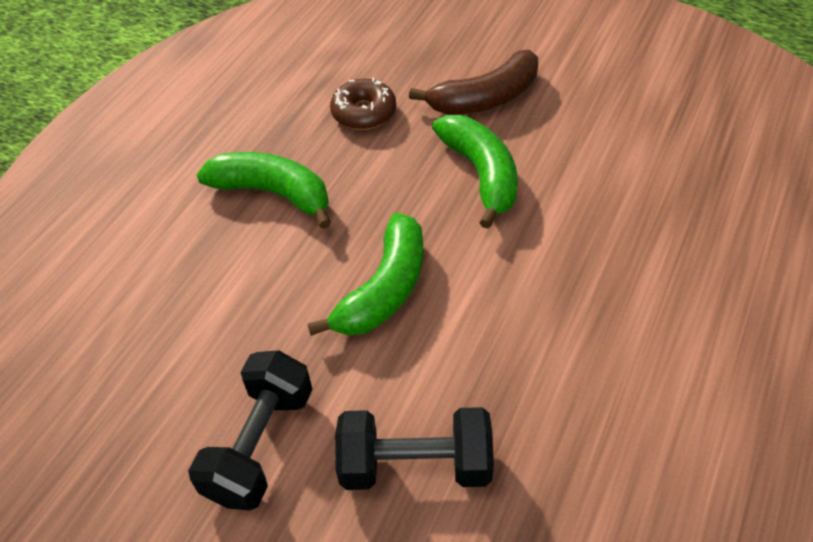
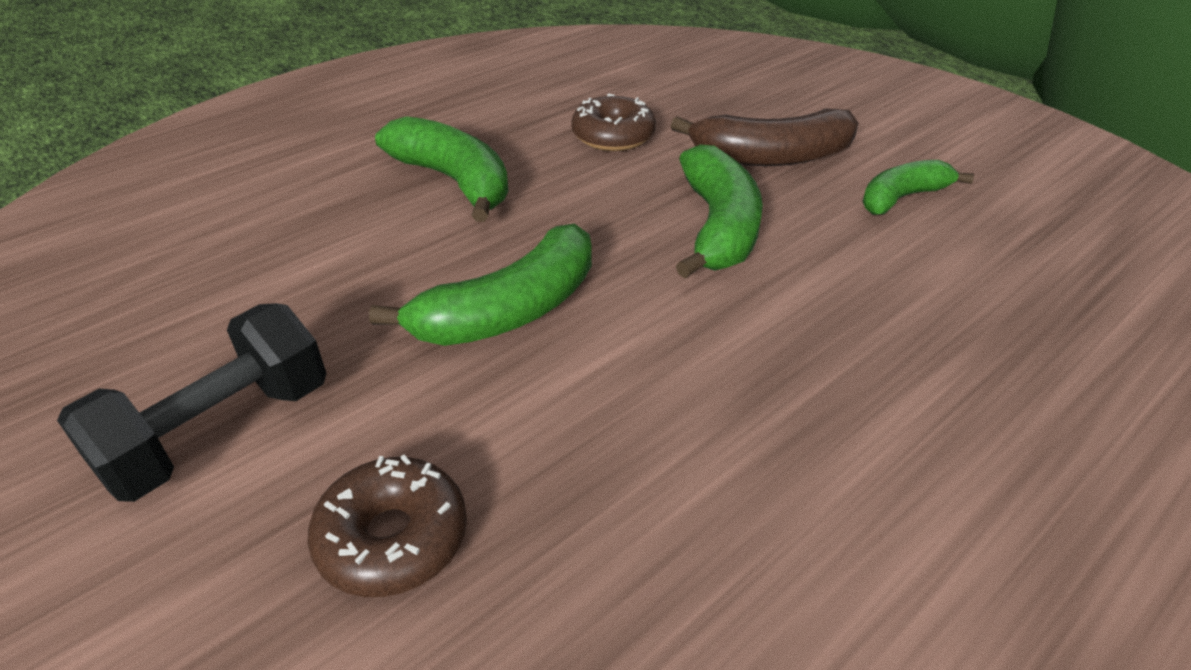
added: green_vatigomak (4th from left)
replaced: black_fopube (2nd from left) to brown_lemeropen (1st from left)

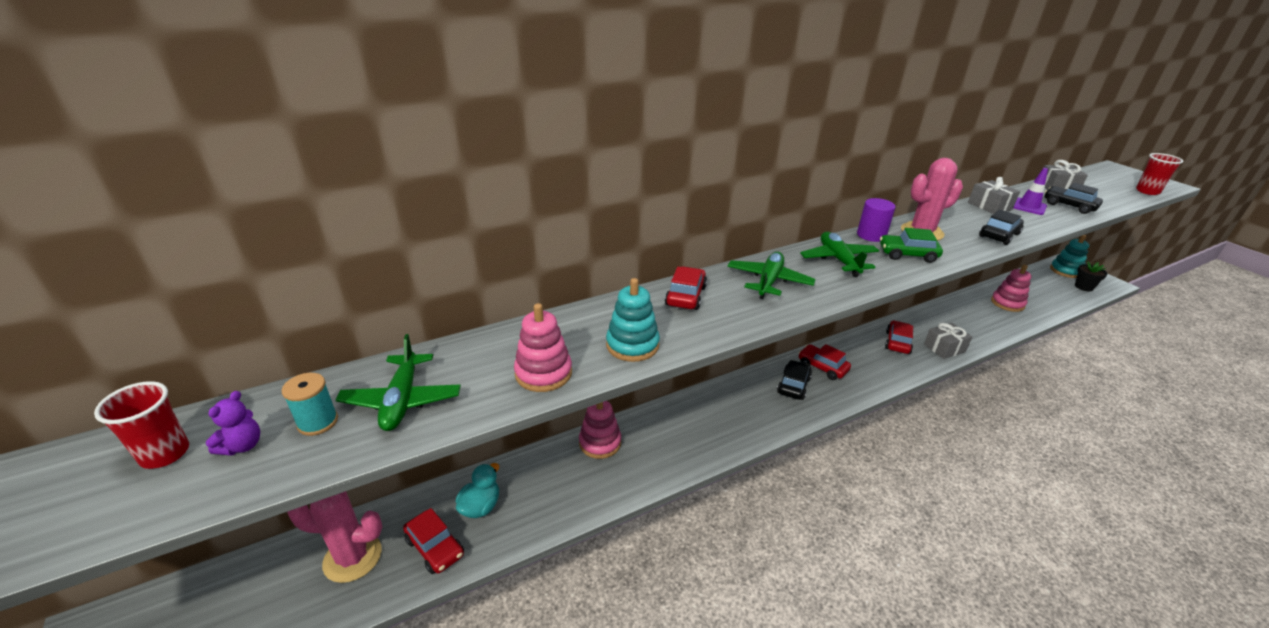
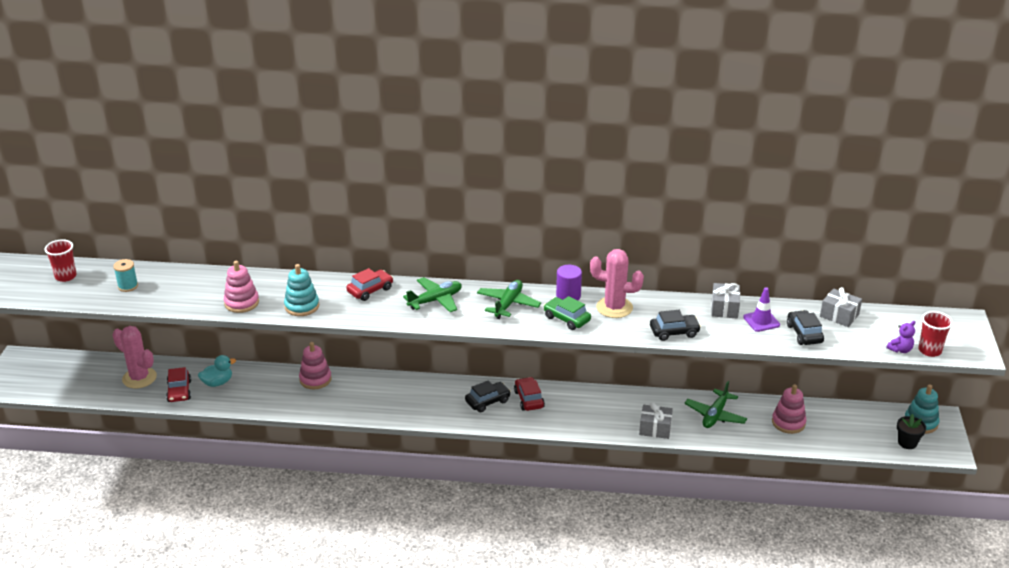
removed: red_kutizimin (4th from left)
moved: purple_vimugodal; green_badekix (1st from left in the first image) to green_badekix (3rd from left)

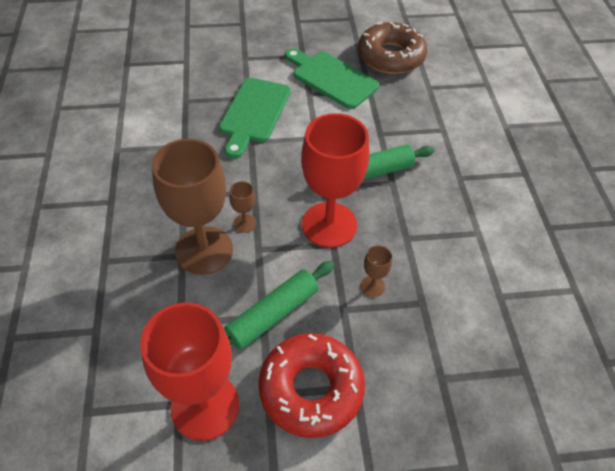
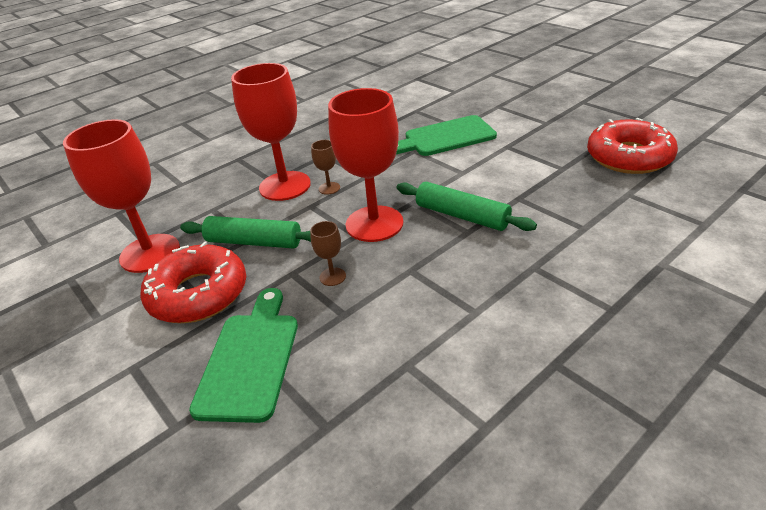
moved: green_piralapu (2nd from left in the first image) to green_piralapu (1st from left)
recoloured: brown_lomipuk (1st from left) to red_lomipuk (2nd from left); brown_lemeropen to red_lemeropen (2nd from left)

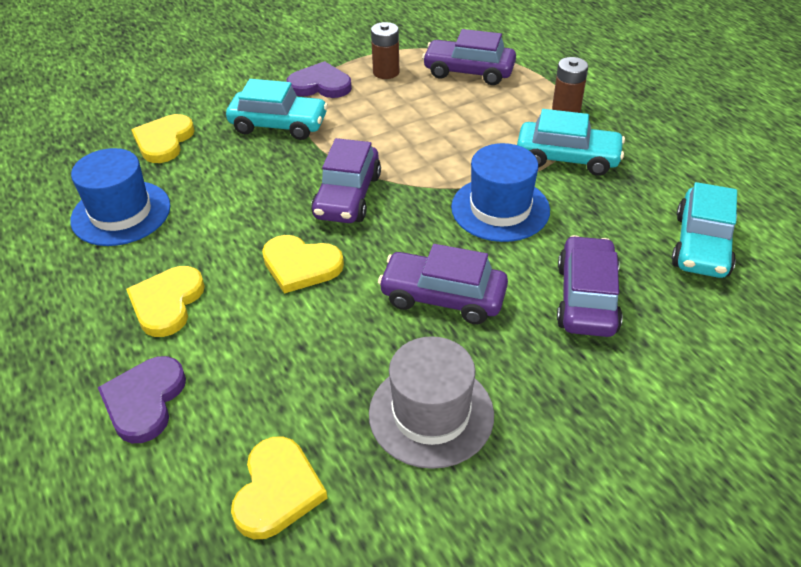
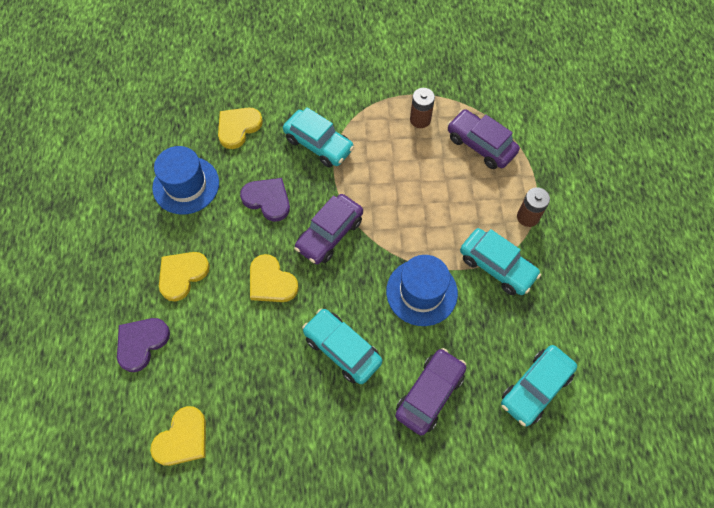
removed: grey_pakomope
moved: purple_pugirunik (2nd from left)
recoloured: purple_kutizimin (2nd from left) to turquoise_kutizimin (2nd from left)

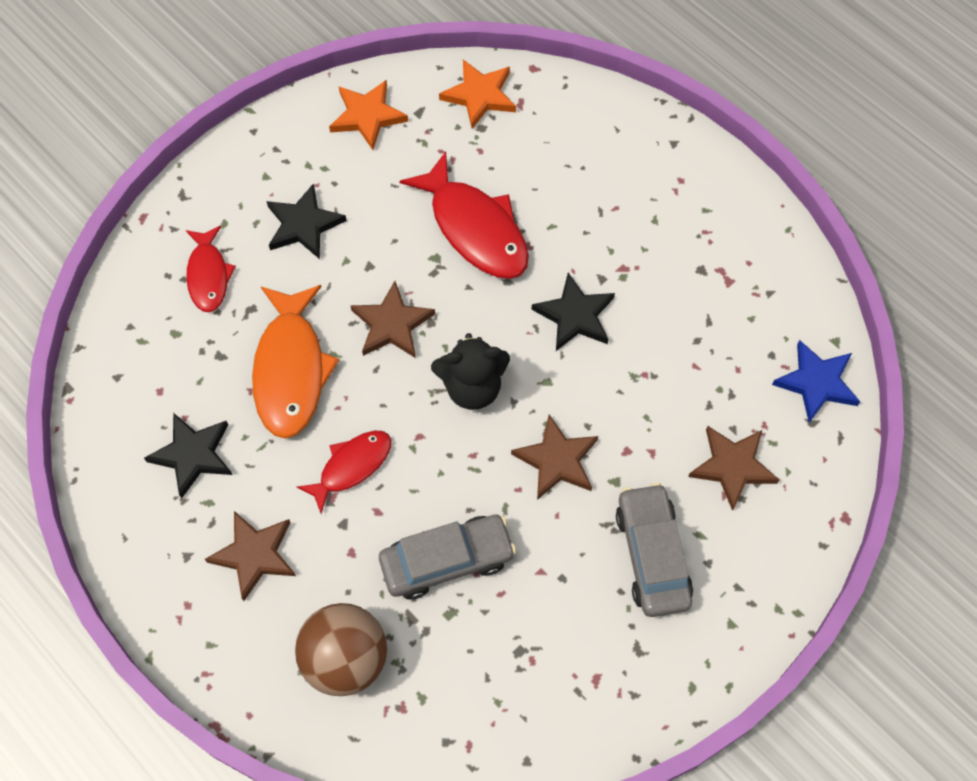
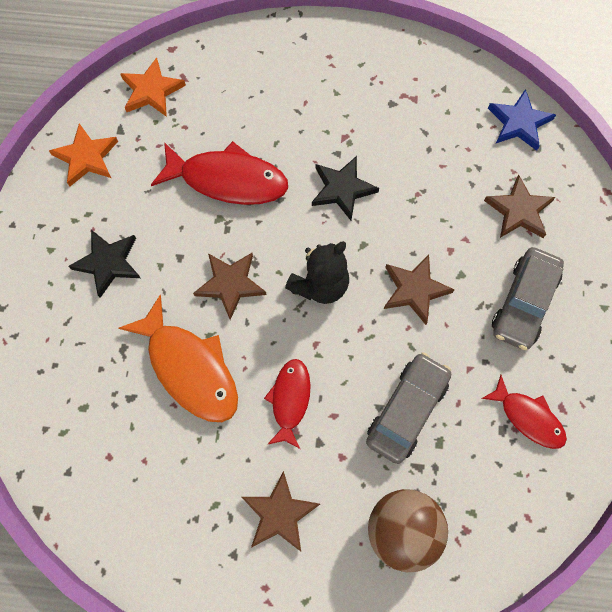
removed: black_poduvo (1st from left)
moved: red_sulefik (1st from left in the first image) to red_sulefik (3rd from left)
turned: grey_kutizimin (2nd from left) 105 degrees counterclockwise

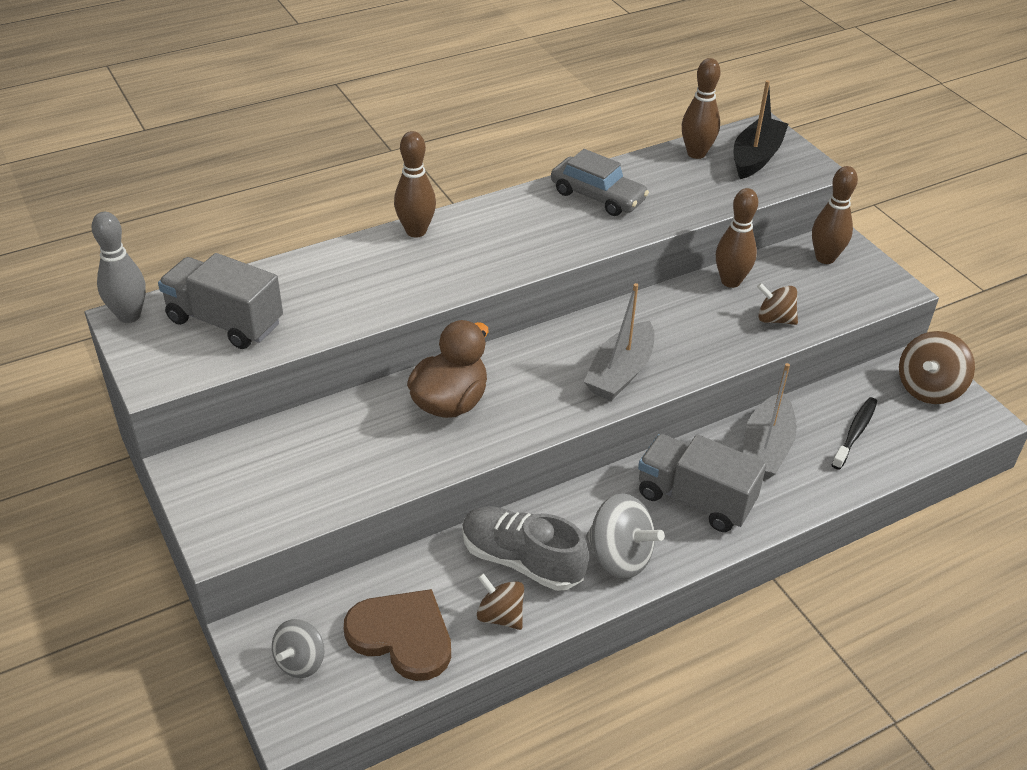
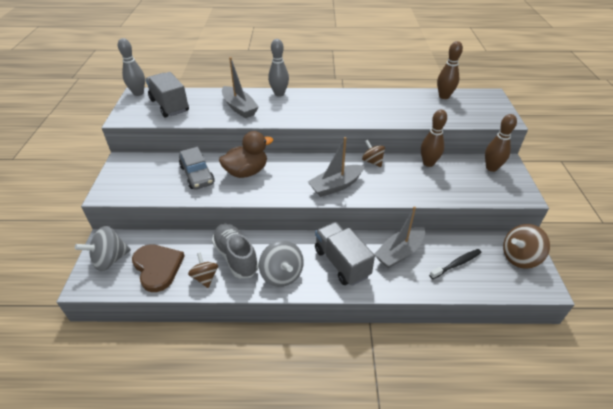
removed: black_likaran
added: grey_likaran (1st from left)
moved: grey_kutizimin; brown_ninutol (2nd from left)
recoloured: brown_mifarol (1st from left) to grey_mifarol (2nd from left)
resized: grey_ninutol (1st from left) x1.54

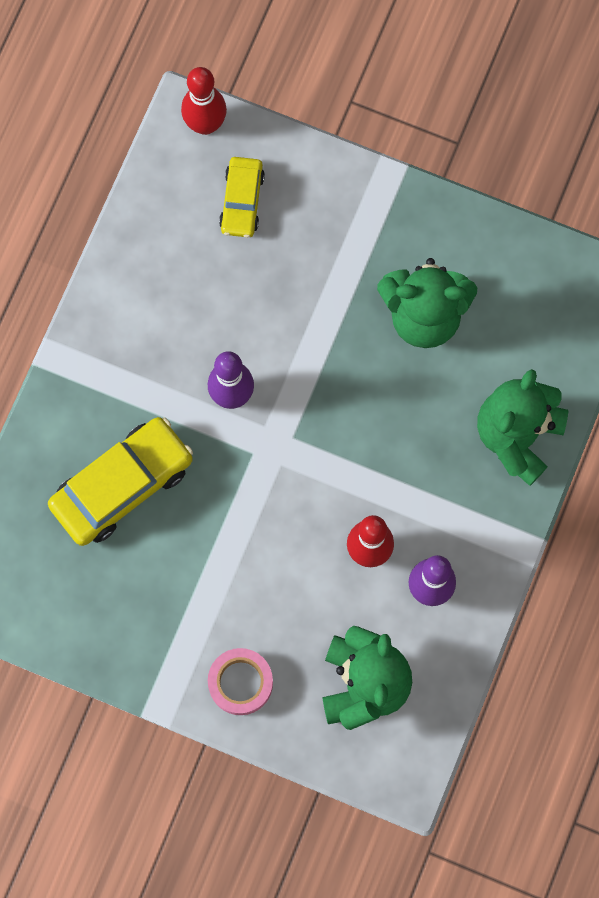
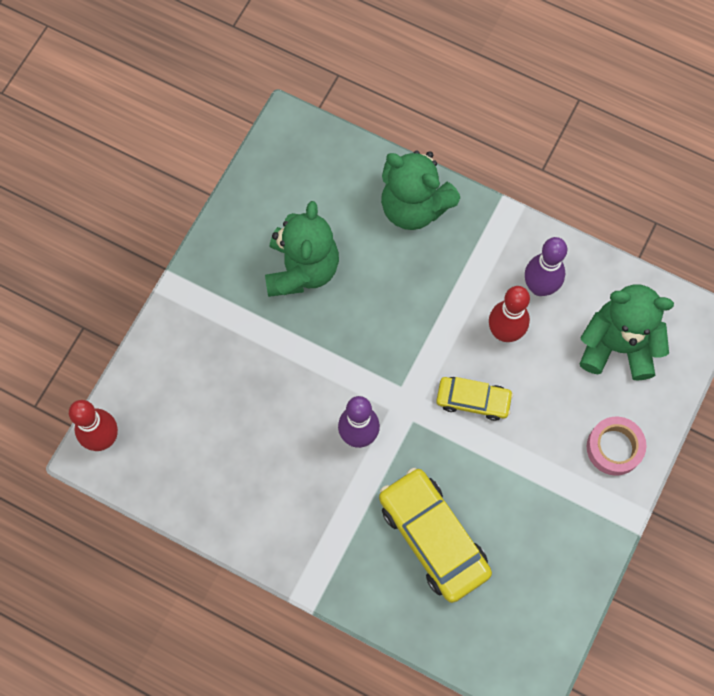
moved: yellow_kutizimin (2nd from left)

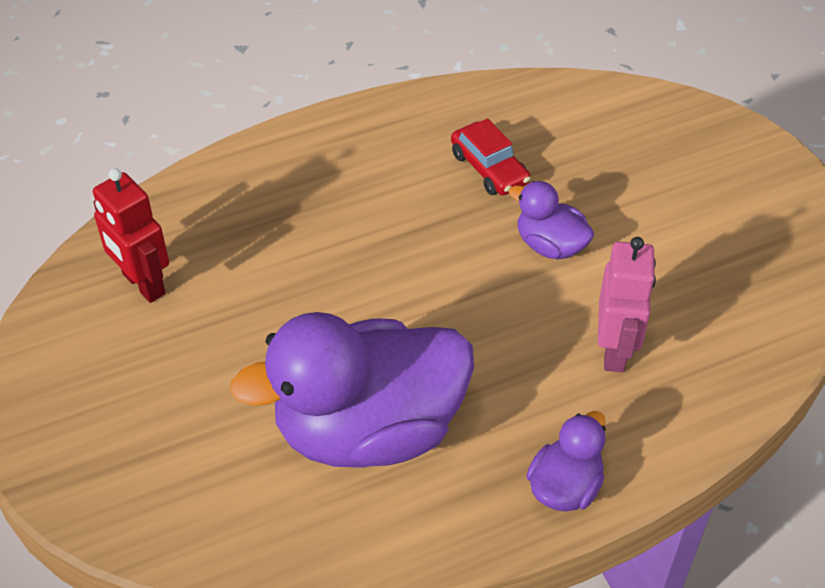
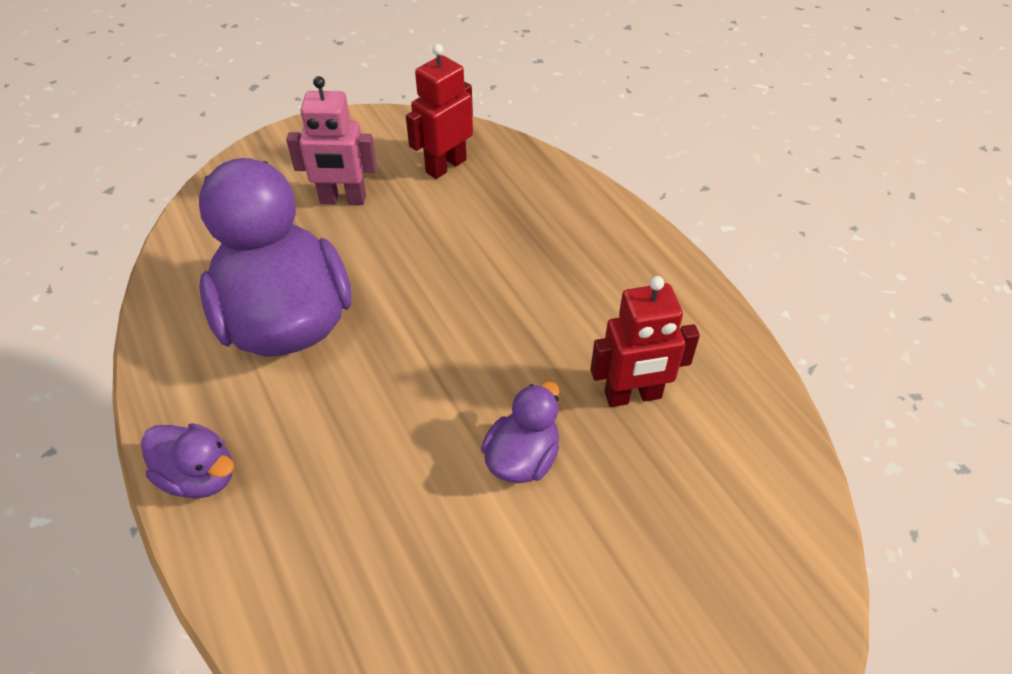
moved: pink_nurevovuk
replaced: red_kutizimin to red_nurevovuk (2nd from left)

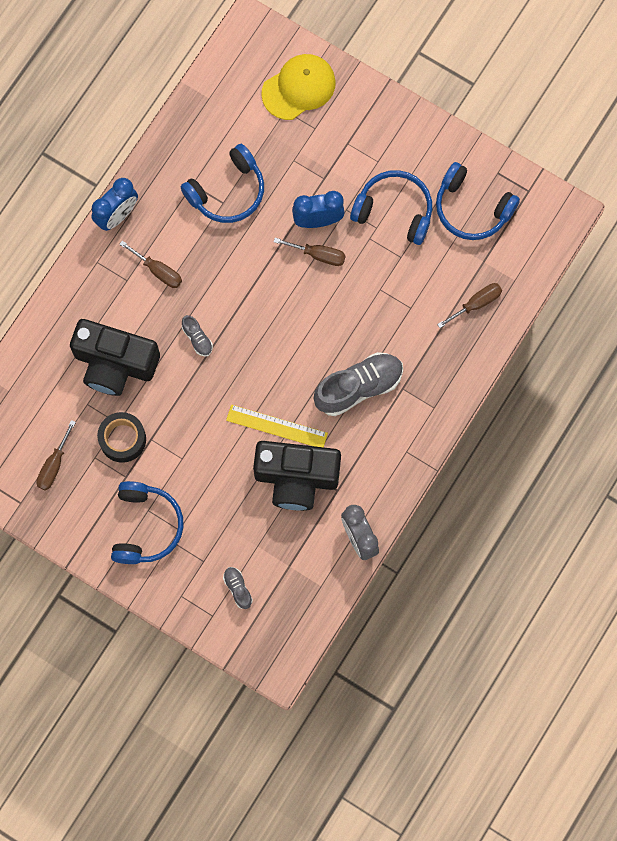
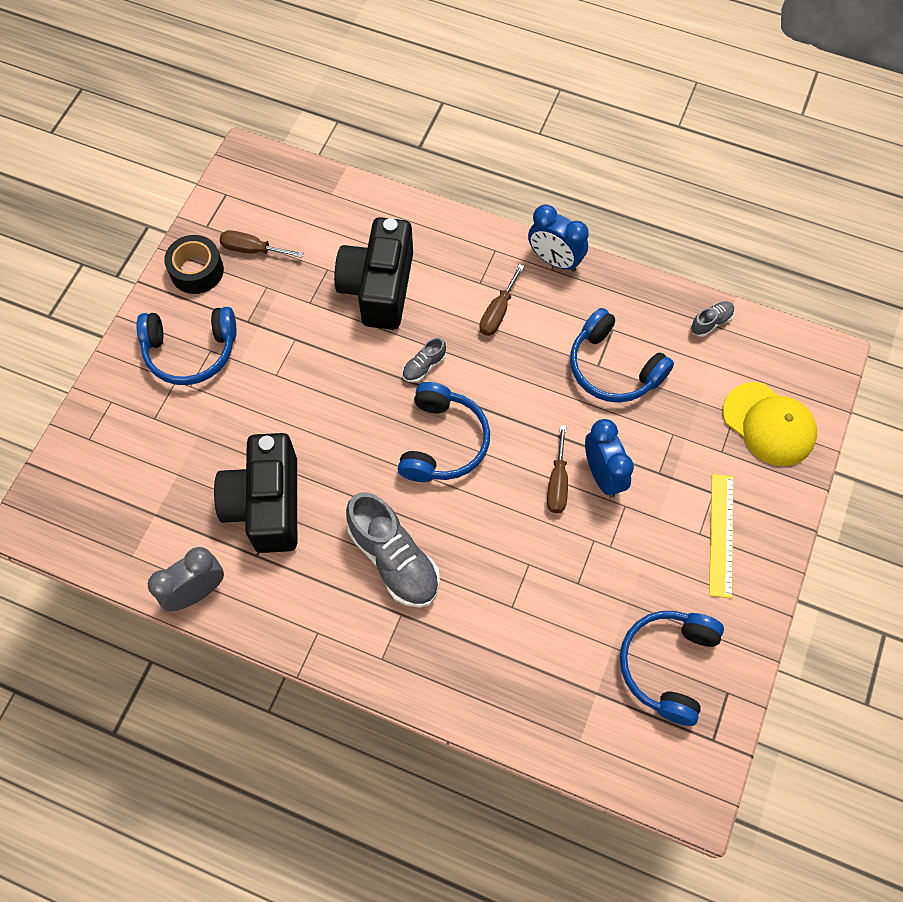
removed: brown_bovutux (4th from left)
moved: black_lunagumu; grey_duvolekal (2nd from left in the first image) to grey_duvolekal (3rd from left); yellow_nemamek; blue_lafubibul (3rd from left in the first image) to blue_lafubibul (2nd from left)

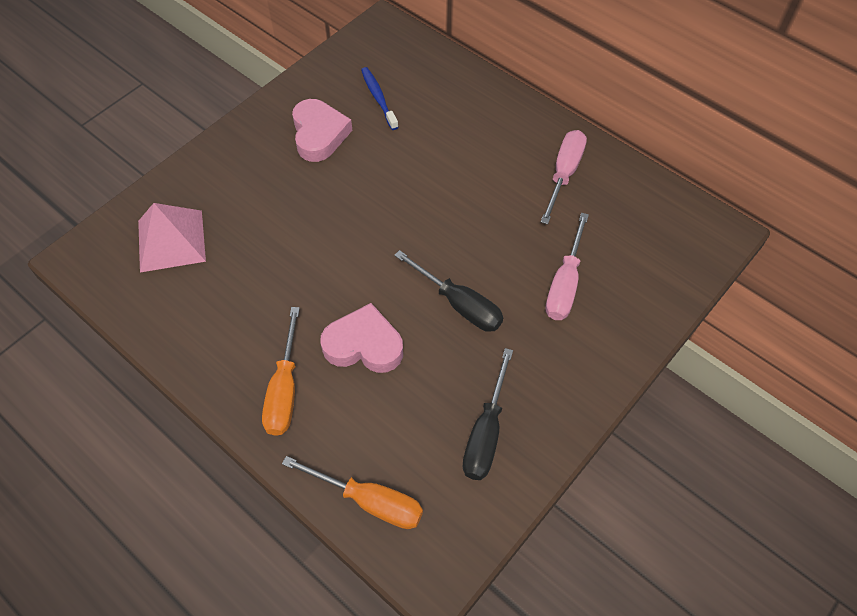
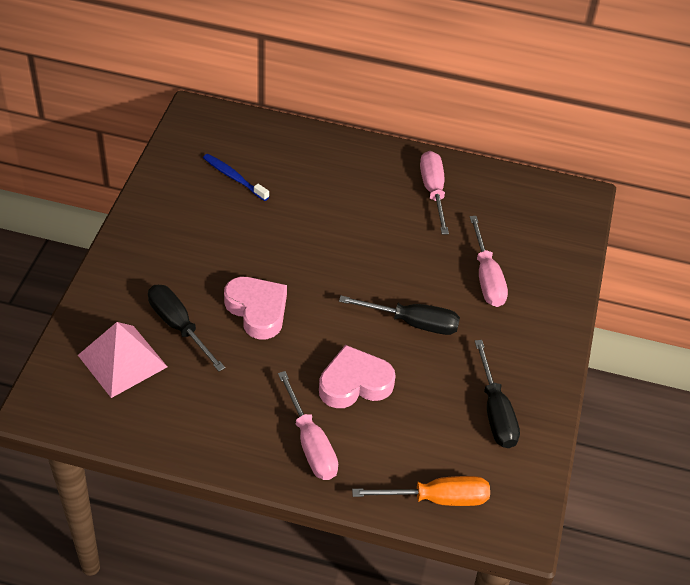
added: black_bovutux (1st from left)
moved: pink_pugirunik (1st from left)
recoloured: orange_bovutux (1st from left) to pink_bovutux (1st from left)

